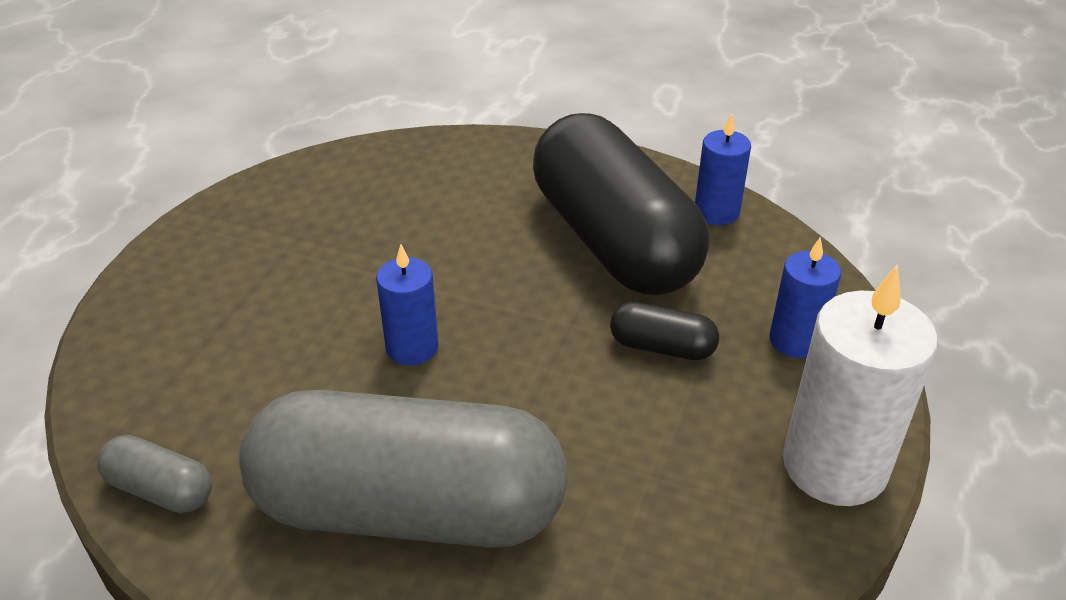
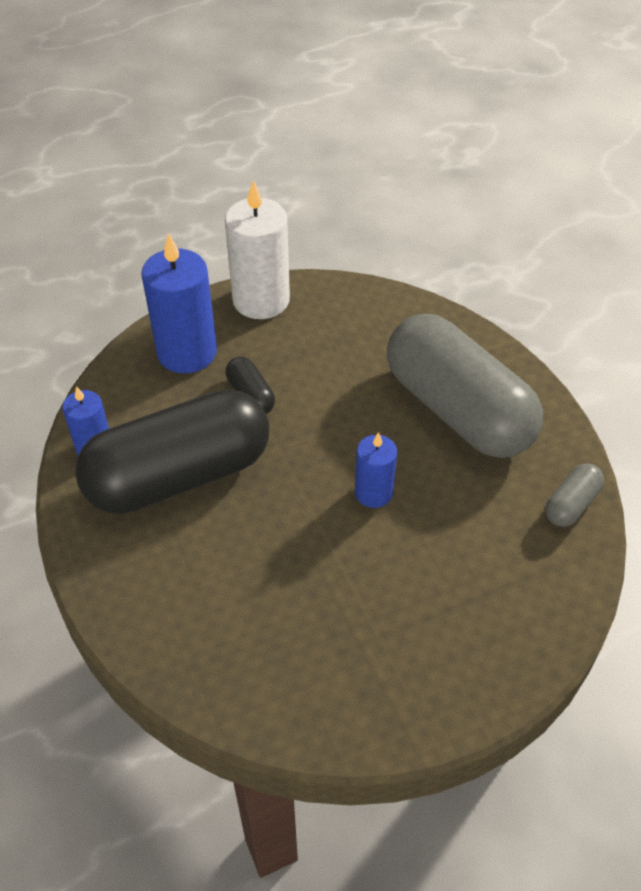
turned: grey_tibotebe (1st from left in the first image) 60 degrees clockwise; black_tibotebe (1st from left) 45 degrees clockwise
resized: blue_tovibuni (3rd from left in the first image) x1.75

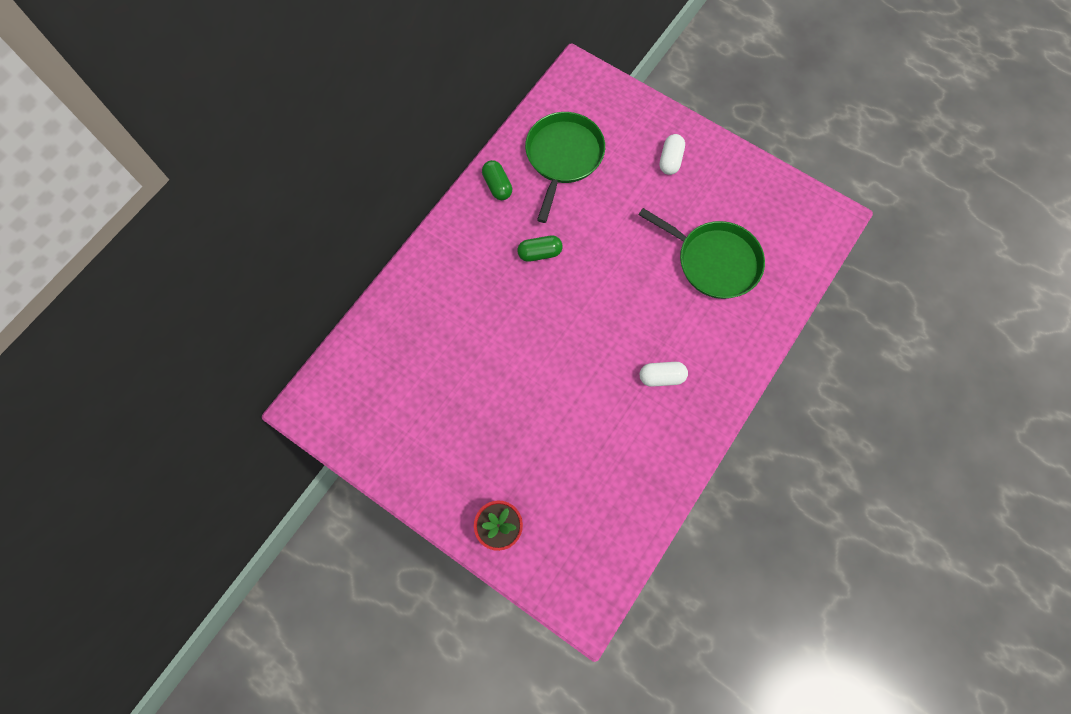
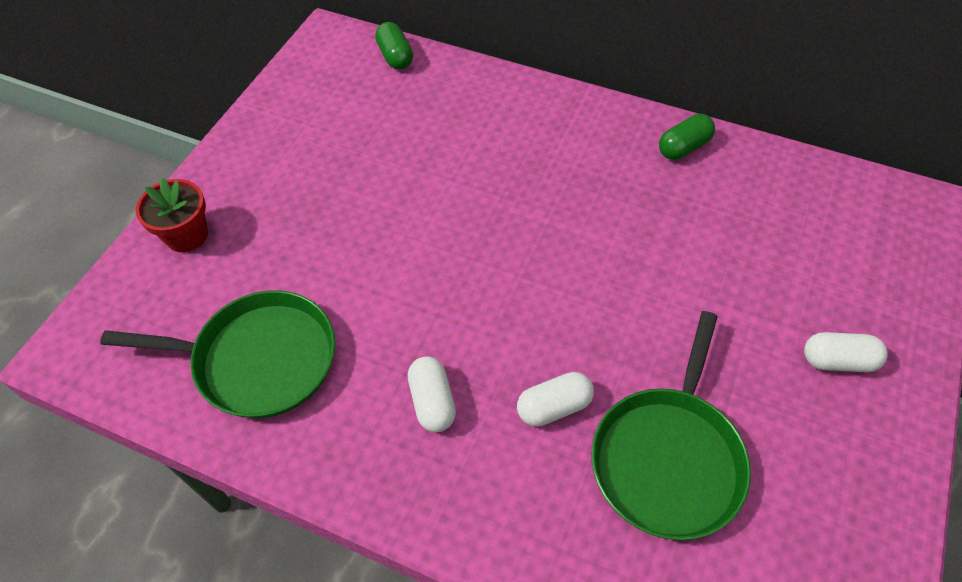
added: white_tibotebe (2nd from left)
moved: green_tibotebe (2nd from left in the first image) to green_tibotebe (1st from left); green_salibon (1st from left)

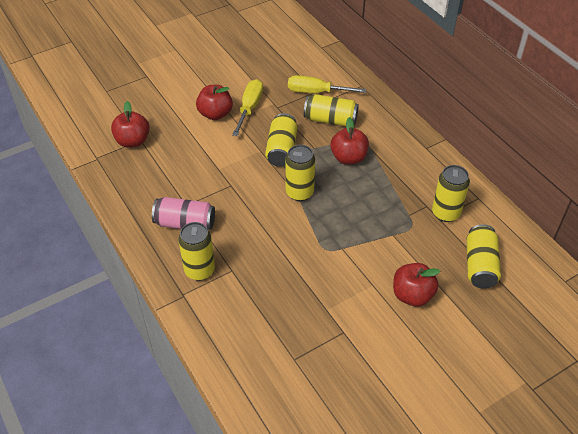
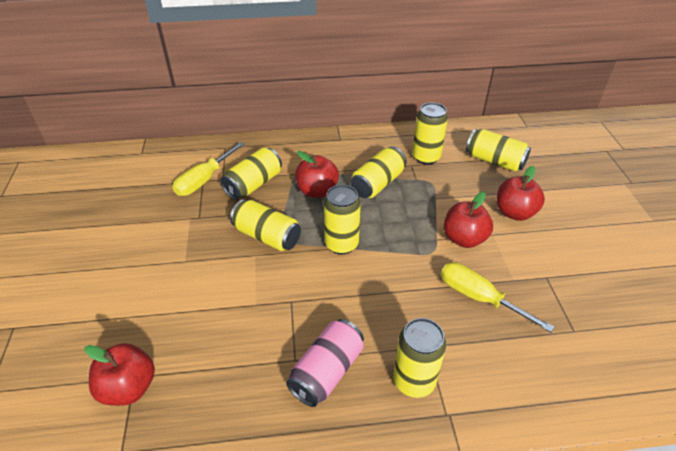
added: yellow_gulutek (4th from left)
moved: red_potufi (2nd from left in the first image) to red_potufi (3rd from left); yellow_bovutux (1st from left in the first image) to yellow_bovutux (2nd from left)

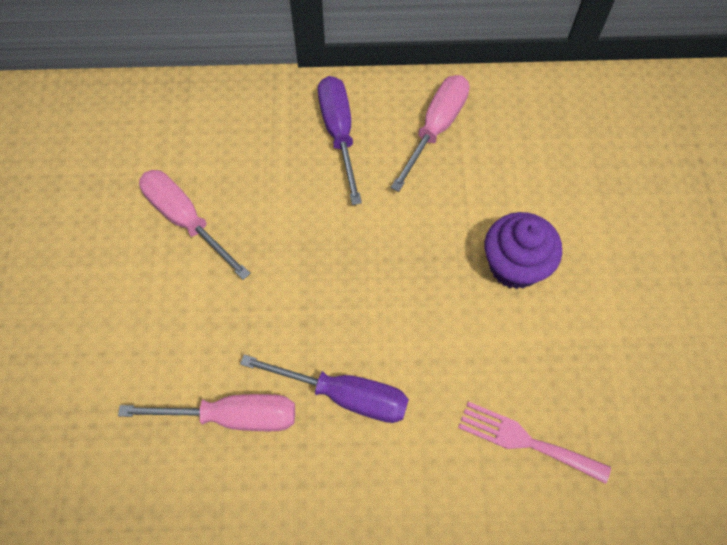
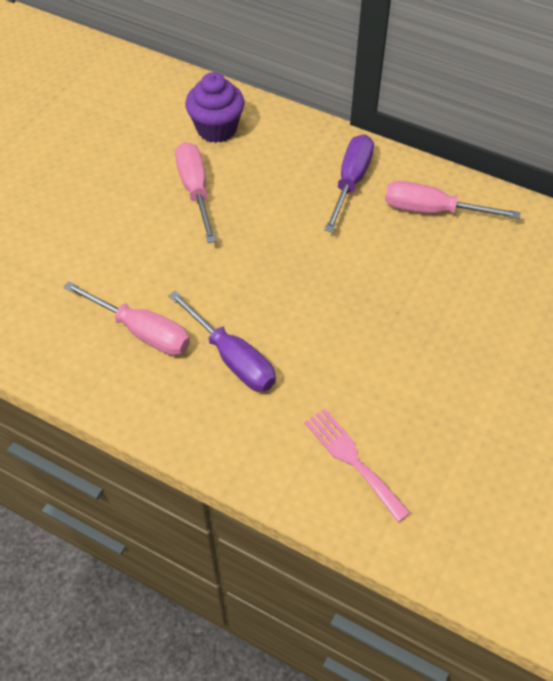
moved: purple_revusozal
turned: pink_bovutux (3rd from left) 135 degrees counterclockwise

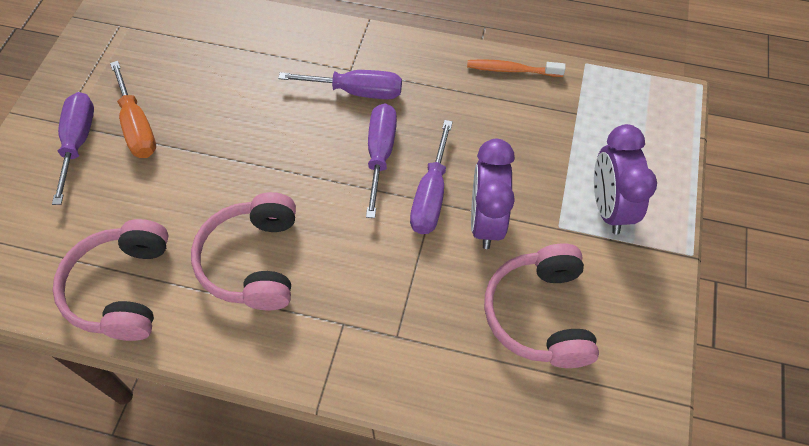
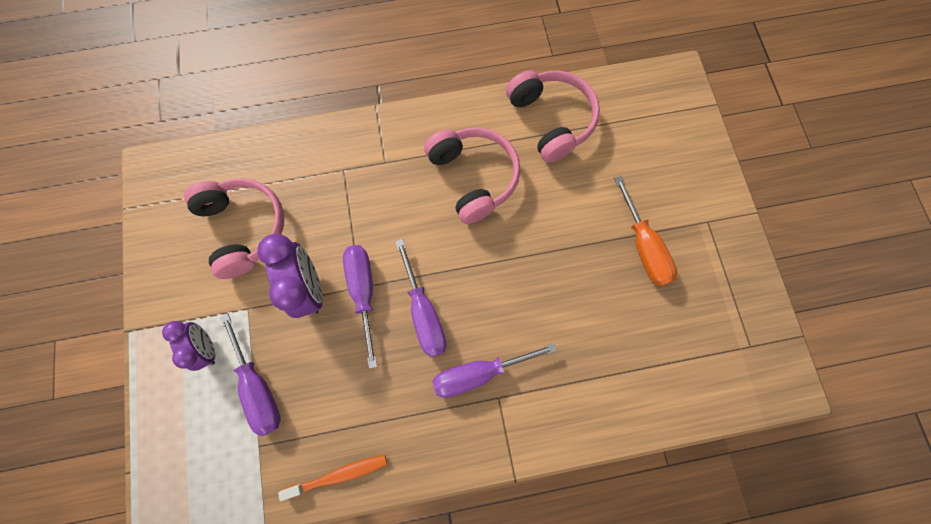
moved: purple_bovutux (1st from left)
turned: orange_bovutux 150 degrees counterclockwise
resized: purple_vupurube (2nd from left in the first image) x0.64

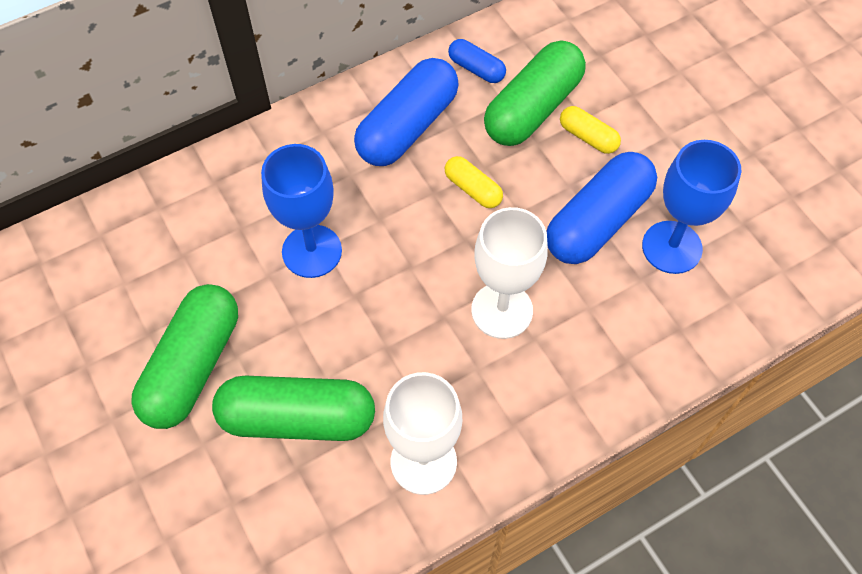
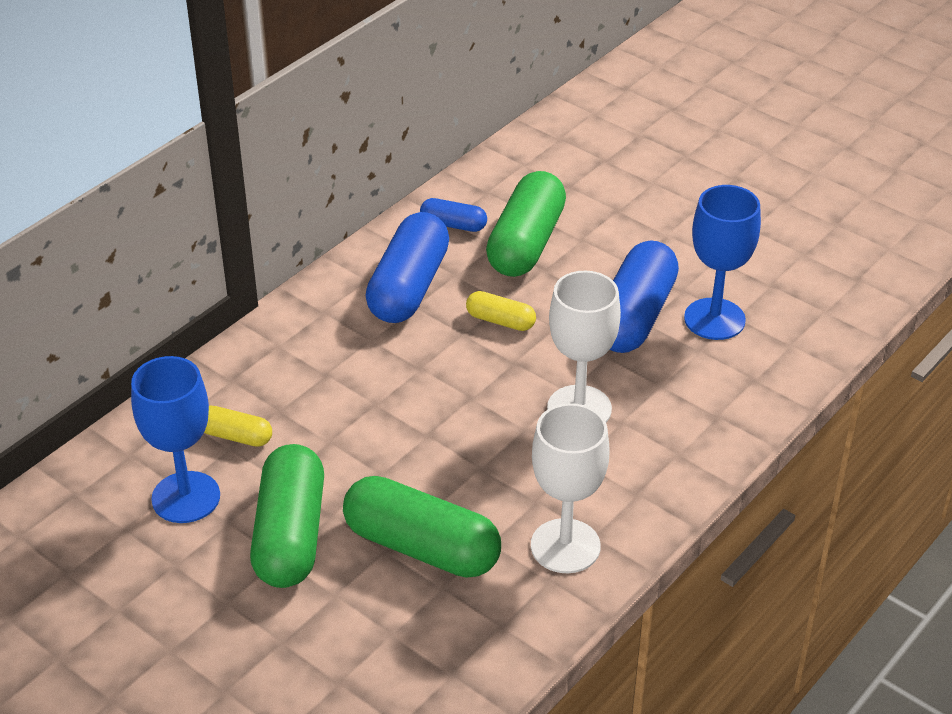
moved: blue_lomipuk (1st from left); yellow_tibotebe (2nd from left in the first image) to yellow_tibotebe (1st from left)
turned: green_tibotebe (2nd from left) 45 degrees clockwise

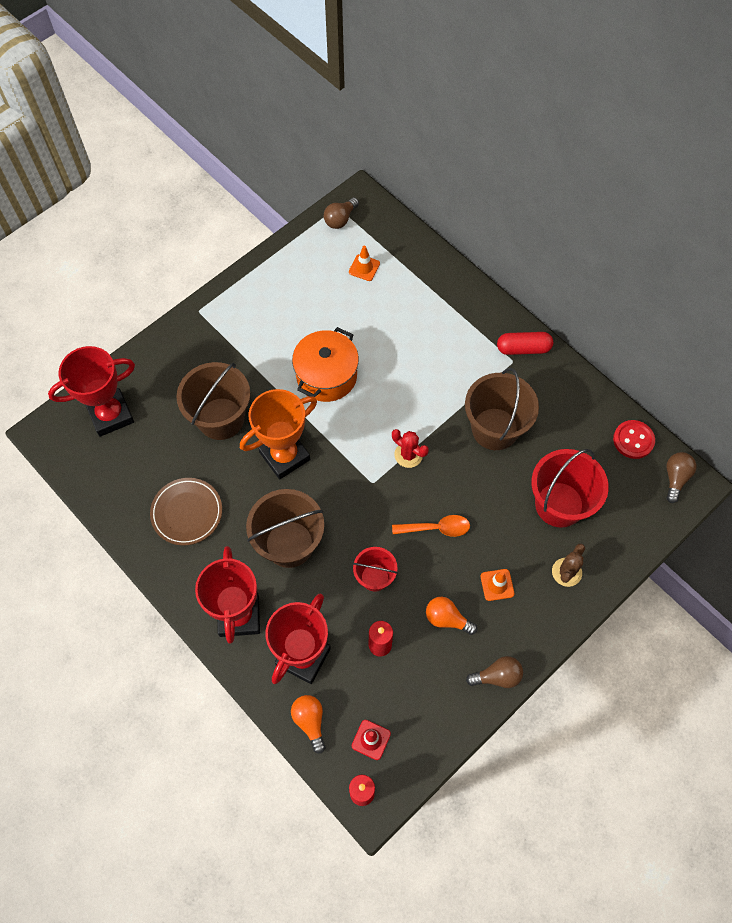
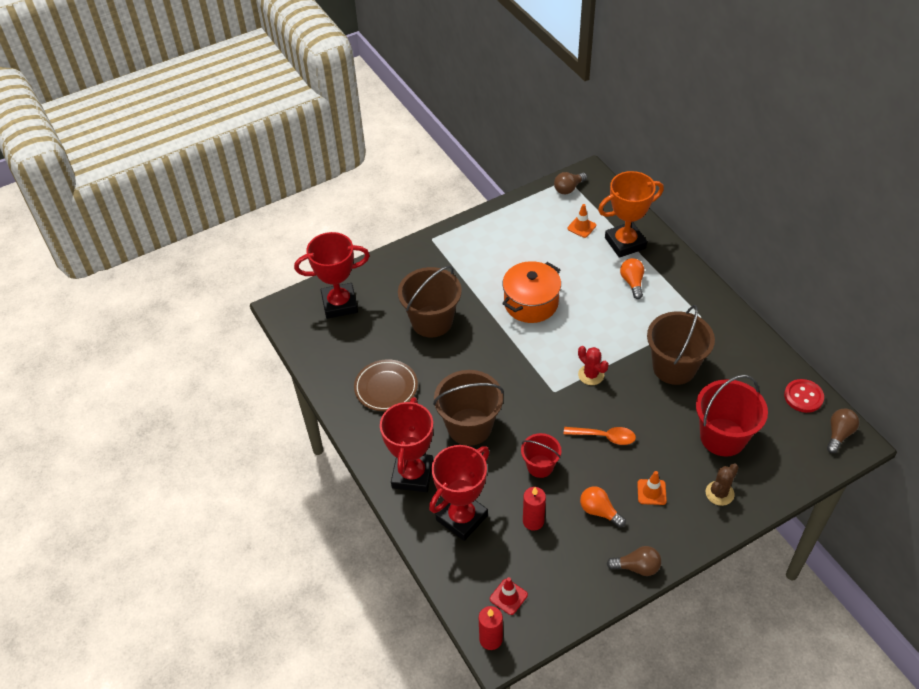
removed: red_tibotebe
moved: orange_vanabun; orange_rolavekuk (1st from left in the first image) to orange_rolavekuk (2nd from left)

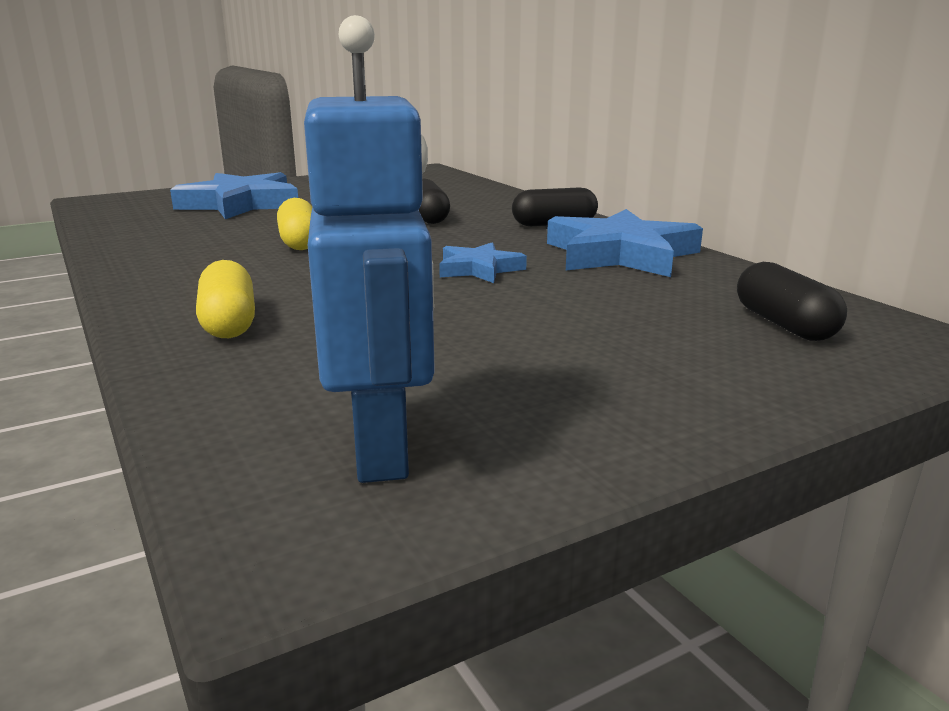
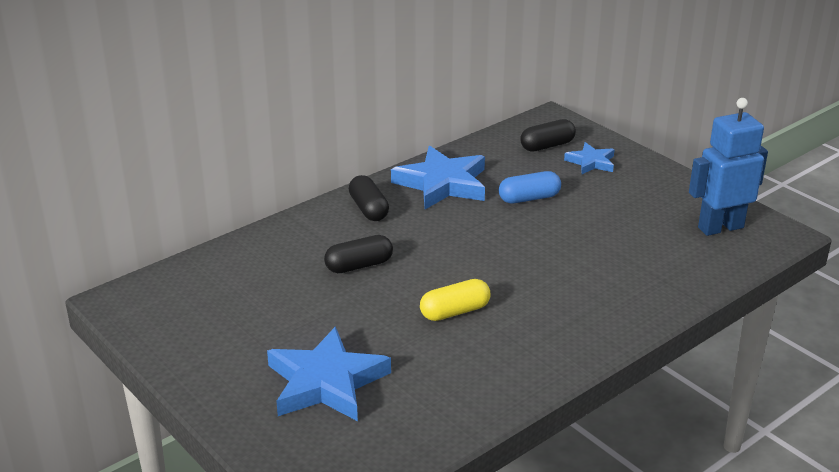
removed: yellow_tibotebe (1st from left)
added: blue_tibotebe
moved: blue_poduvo (2nd from left in the first image) to blue_poduvo (3rd from left)

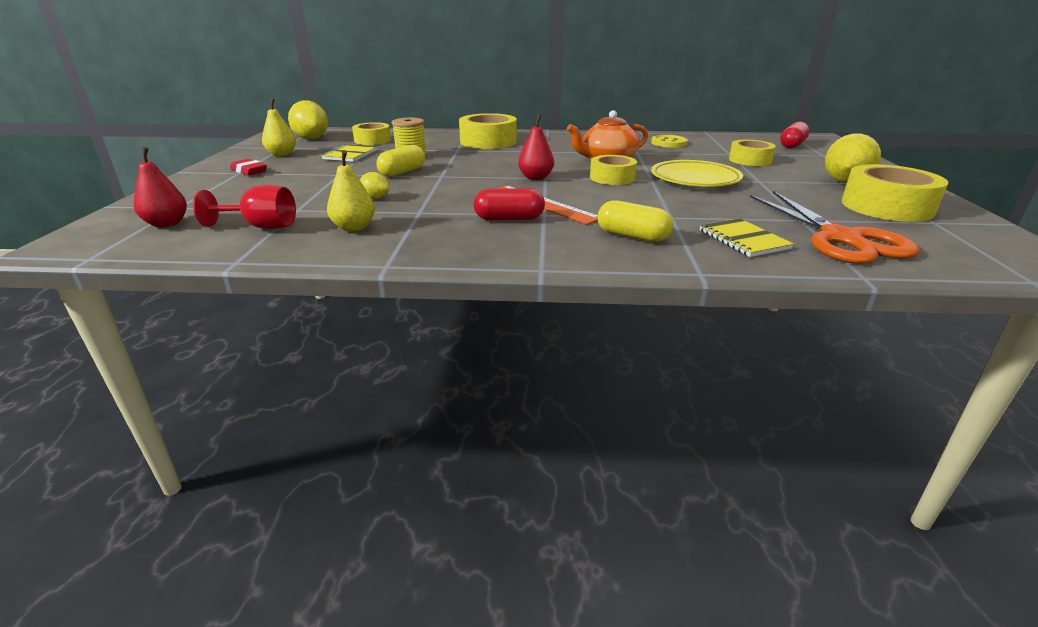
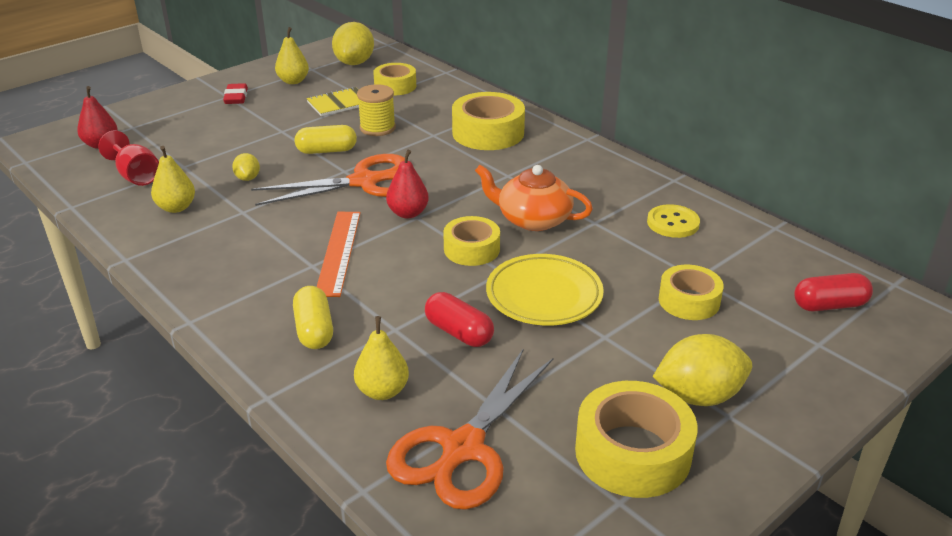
added: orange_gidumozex (1st from left)
moved: red_tibotebe (1st from left)
replaced: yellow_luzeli (2nd from left) to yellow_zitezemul (3rd from left)

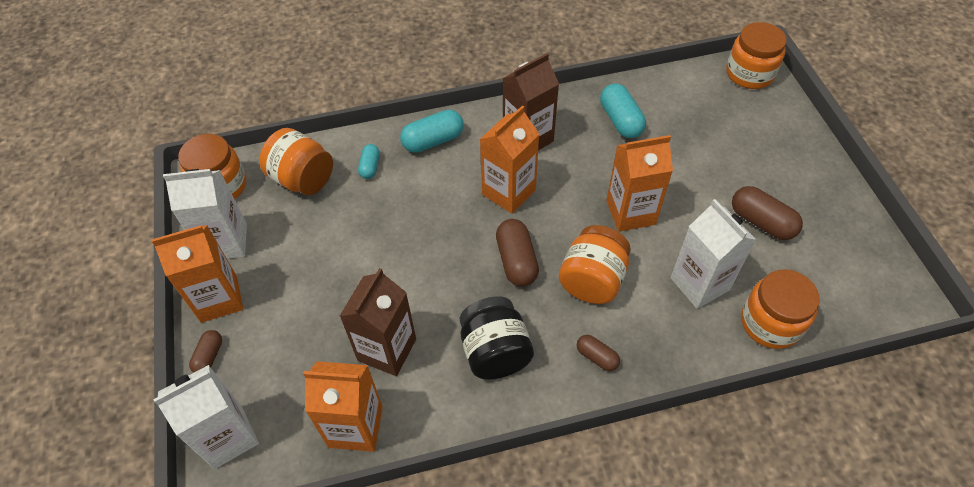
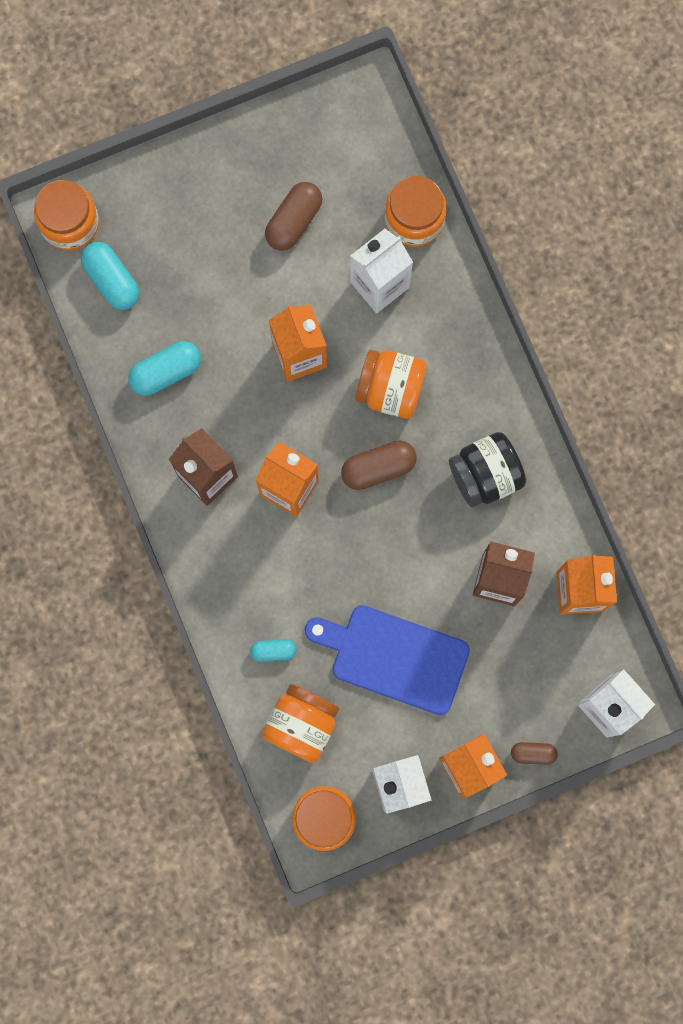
removed: brown_tibotebe (3rd from left)
added: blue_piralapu
moved: turquoise_tibotebe (2nd from left in the first image) to turquoise_tibotebe (1st from left)

